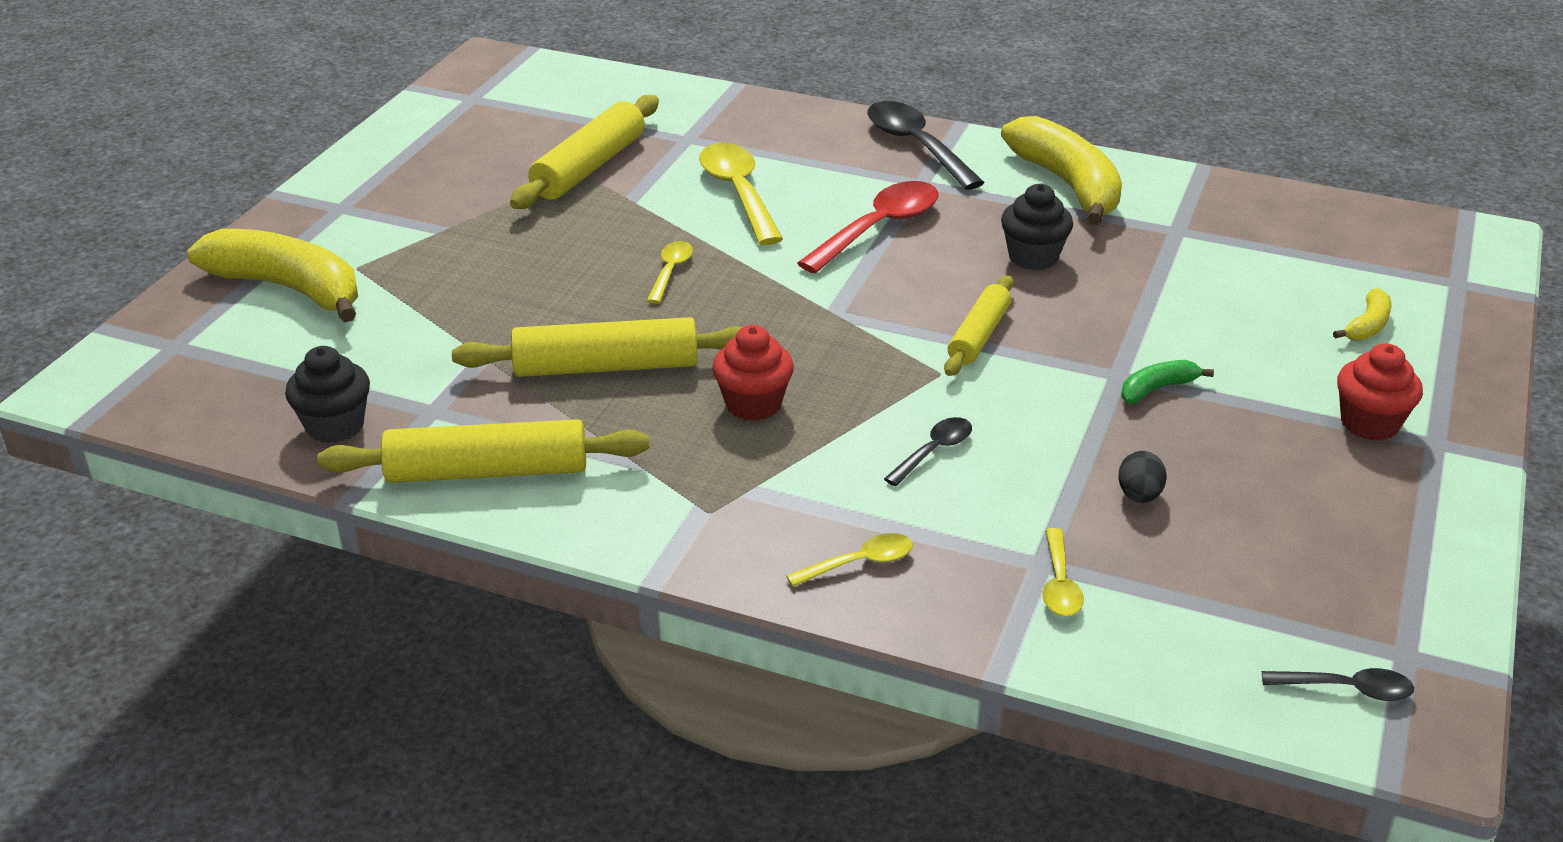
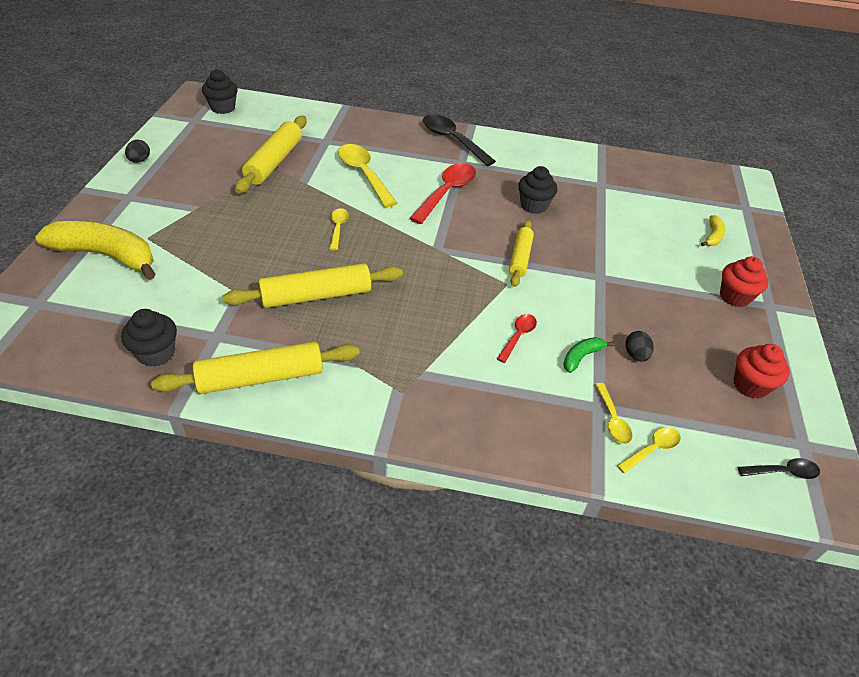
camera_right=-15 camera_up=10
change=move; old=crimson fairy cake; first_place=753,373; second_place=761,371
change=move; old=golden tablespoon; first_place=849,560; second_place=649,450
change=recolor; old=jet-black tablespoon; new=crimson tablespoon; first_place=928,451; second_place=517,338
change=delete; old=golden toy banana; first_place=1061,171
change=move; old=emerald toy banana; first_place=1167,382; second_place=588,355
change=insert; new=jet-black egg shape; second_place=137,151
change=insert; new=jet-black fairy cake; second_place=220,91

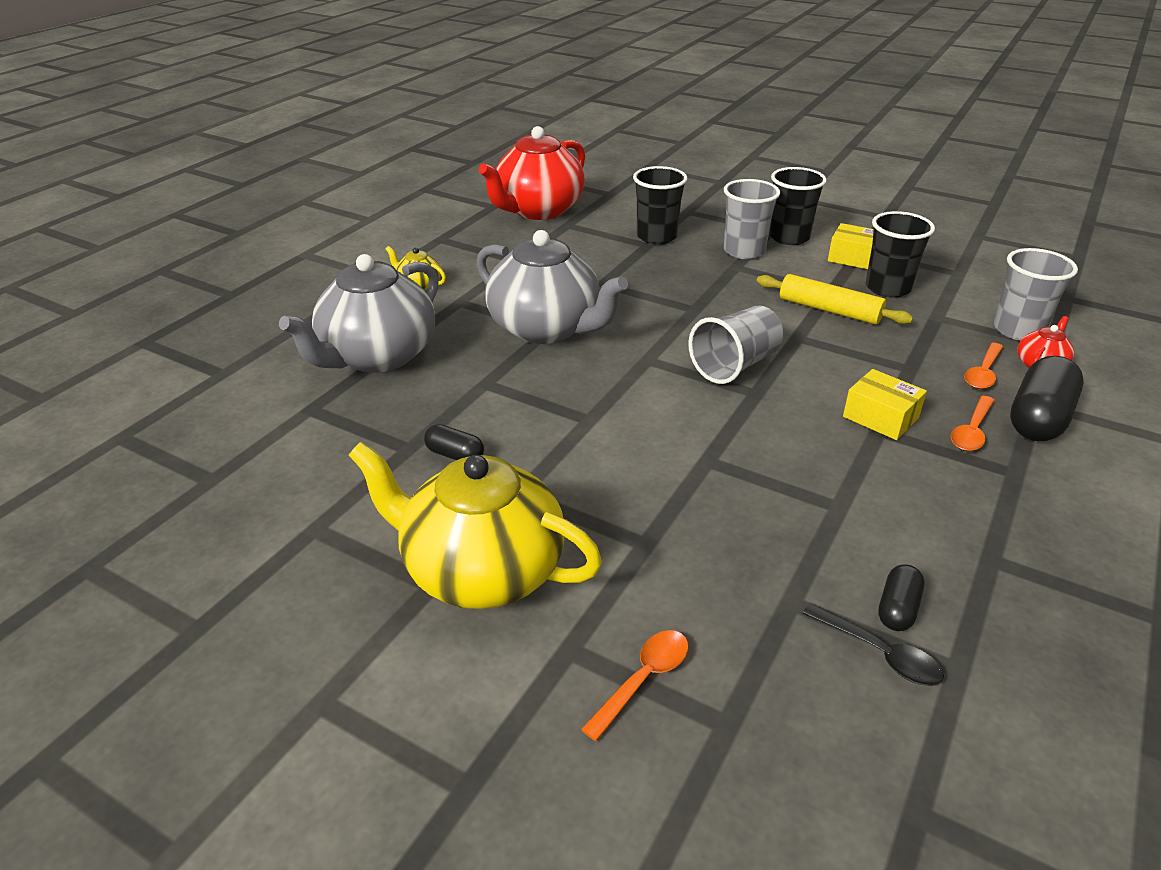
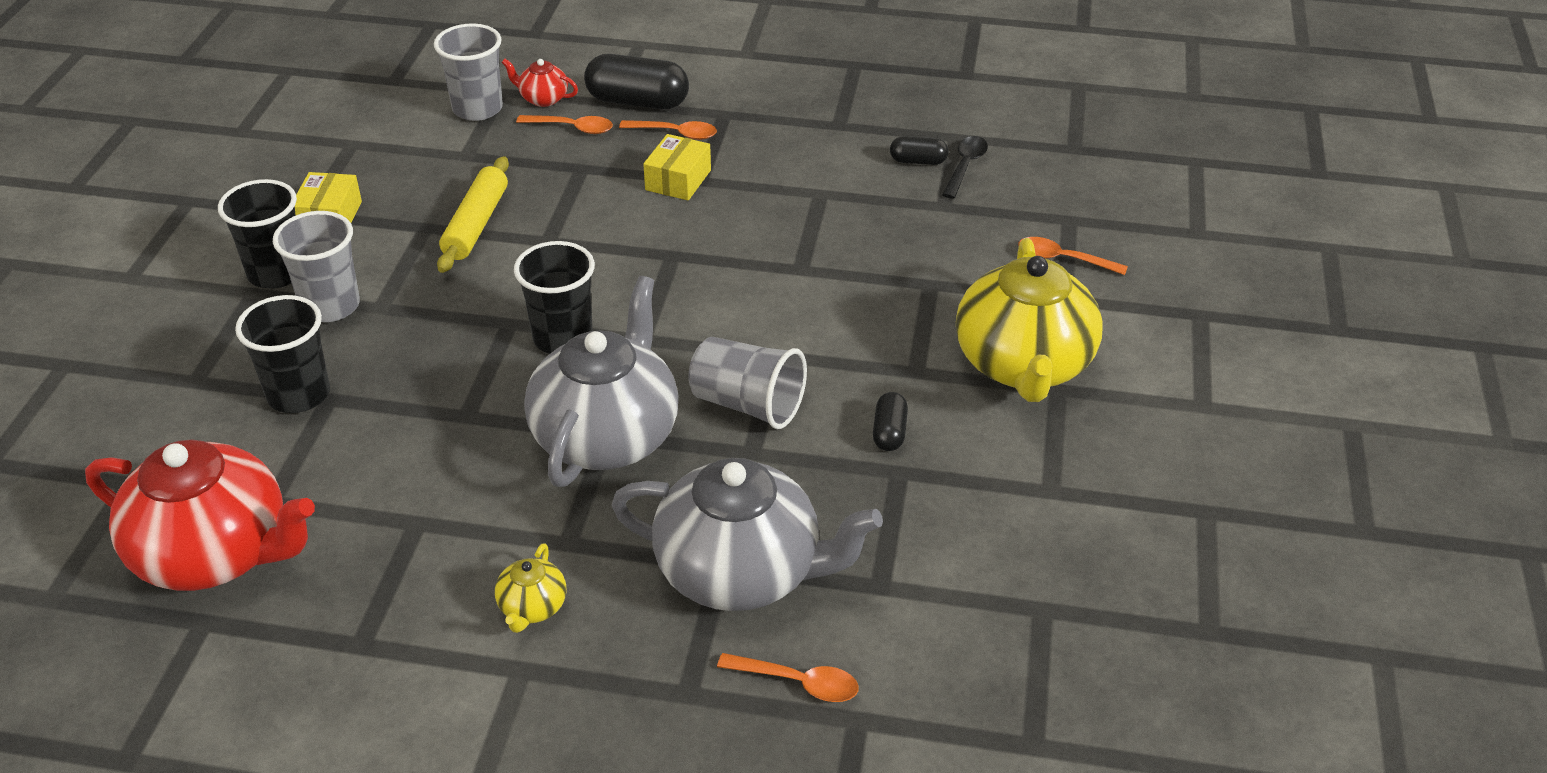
camera_right=-110 camera_up=5
change=move; old=gray beaker; first_place=735,345; second_place=747,383
change=move; old=jet-black beaker; first_place=900,254; second_place=554,297
change=insert; new=bright orange tablespoon; second_place=788,677

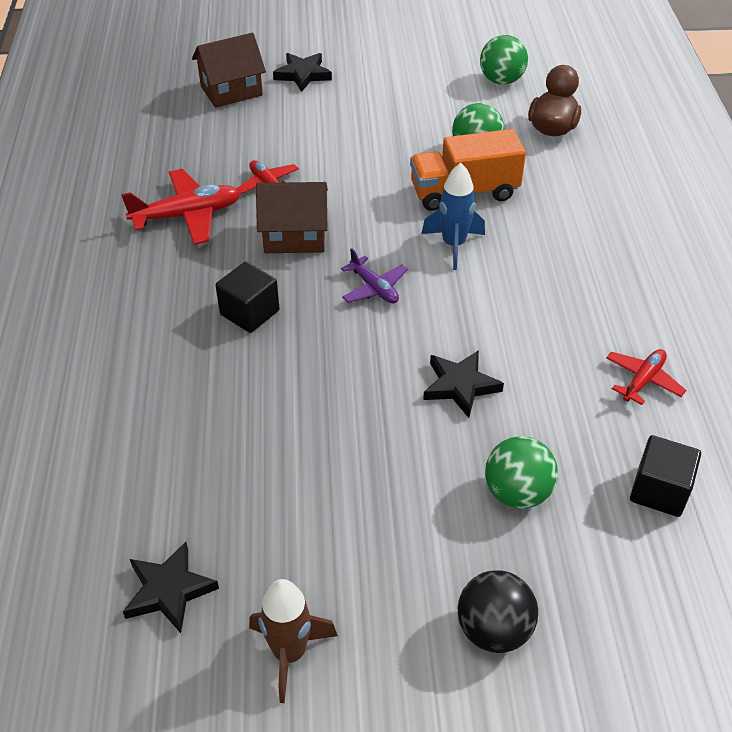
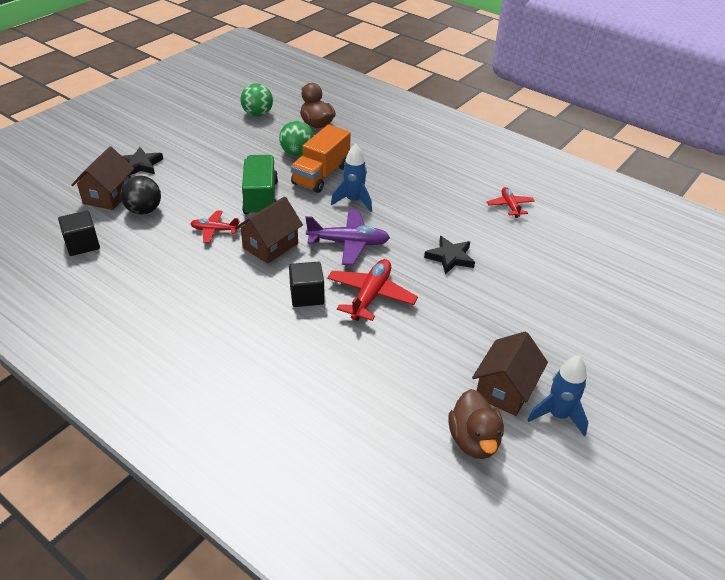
camera_right=-50 camera_up=-5
change=move; old=crimson aeroplane; first_place=180,207; second_place=372,290
change=replace; old=jet-black star shape; new=dark brown duck; first_place=171,587; second_place=476,424
change=recolor; old=dark brown rocket; new=royal blue rocket; first_place=293,641; second_place=557,395
change=resize; old=violet aeroplane; first_place=374,275; second_place=347,237; factor=1.66
change=move; old=jet-black play ball; first_place=498,611; second_place=140,195
change=delete; old=emerald play ball; first_place=521,472
change=move; old=jet-black block; first_place=665,476; second_place=79,233
change=insert; new=emerald truck; second_place=260,185
change=insert; new=dark brown cottage; second_place=510,373

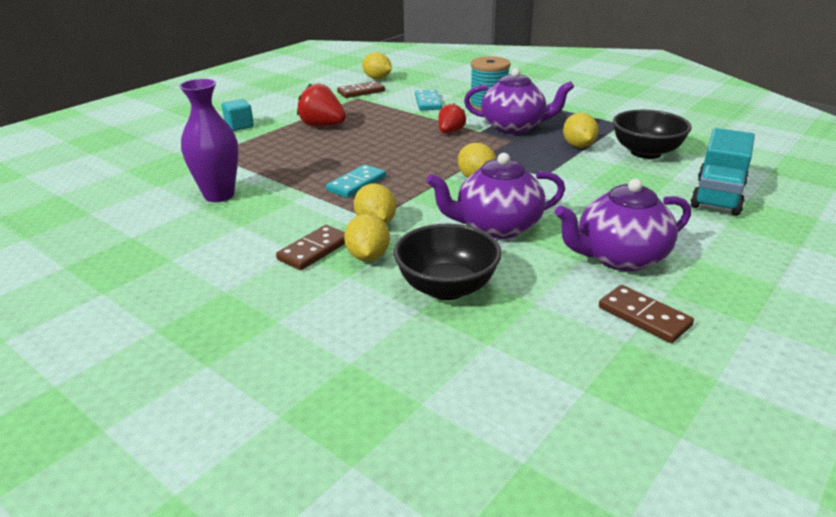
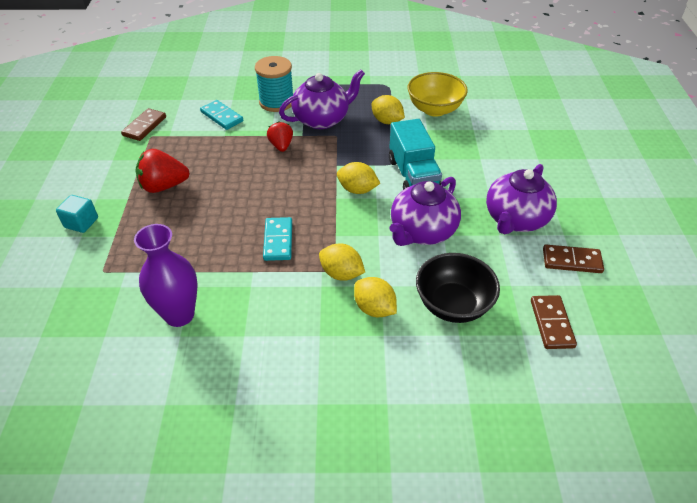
camera_right=-40 camera_up=15
change=move; old=dark brown domino piece; first_place=310,247; second_place=554,322
change=delete; old=golden toy lemon; first_place=377,65
change=recolor; old=jet-black bowl; new=golden bowl; first_place=652,134; second_place=437,94
change=move; old=aqua truck; first_place=722,172; second_place=415,154

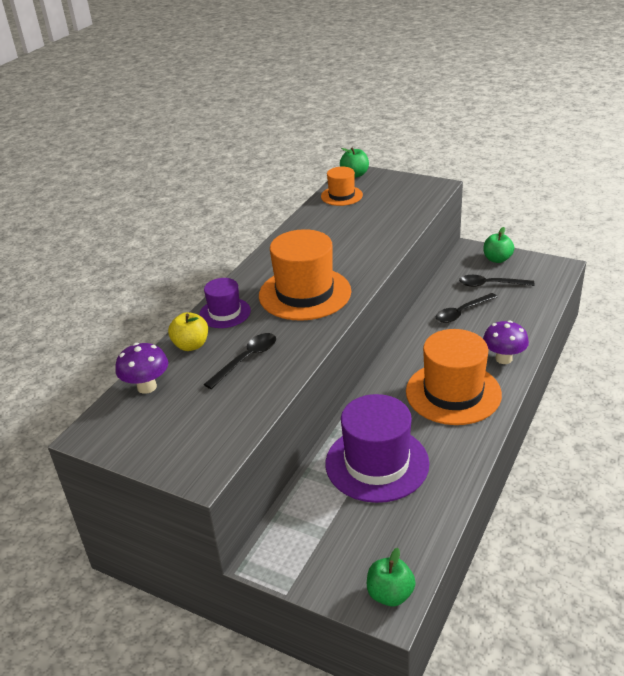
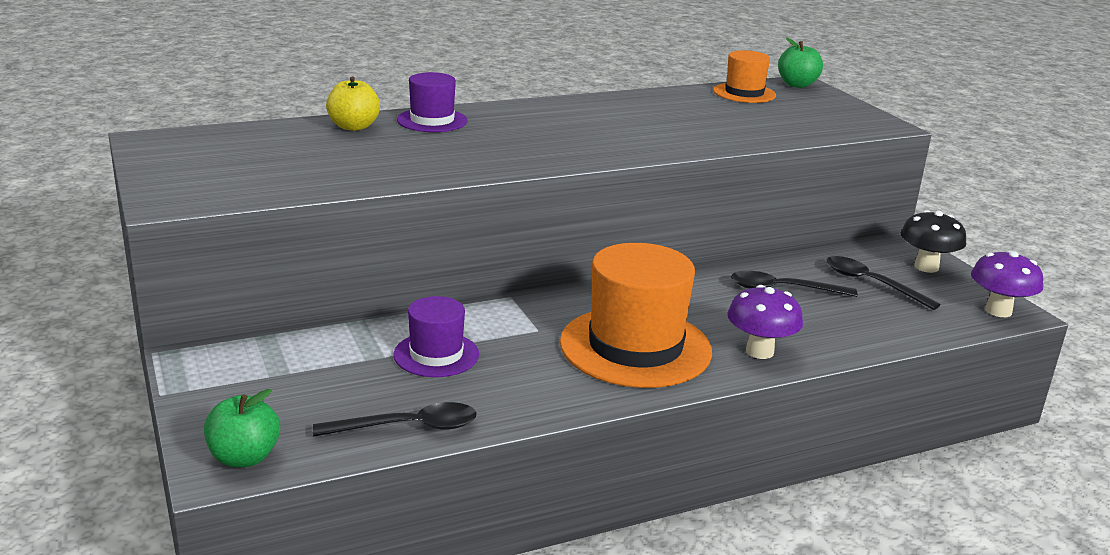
camera_right=35 camera_up=-10
change=move; old=violet mushroom; first_place=141,368; second_place=1007,284
change=move; old=jet-black tablespoon; first_place=240,361; second_place=395,419
change=delete; old=bright orange tall hat; first_place=305,275
change=resize; old=violet tall hat; first_place=377,448; second_place=436,336; factor=0.54
change=replace; old=emerald apple fruit; new=jet-black mushroom; first_place=499,245; second_place=933,241

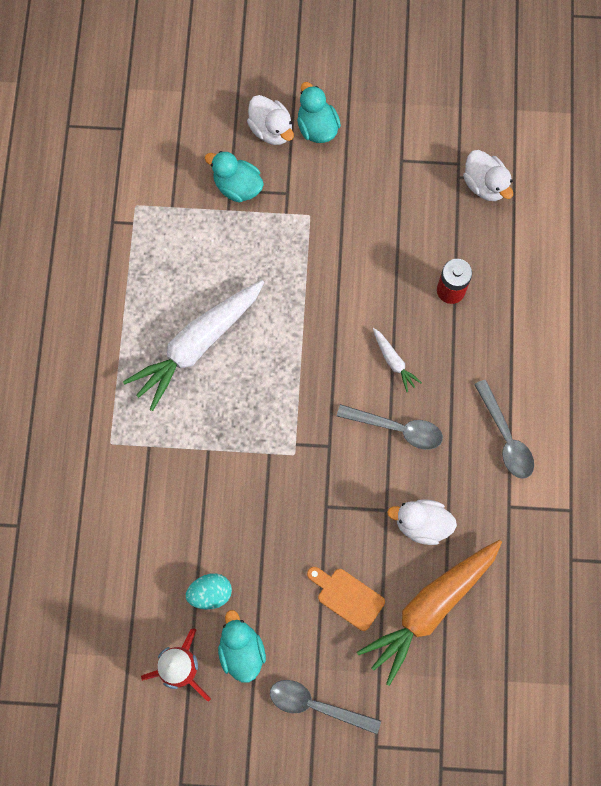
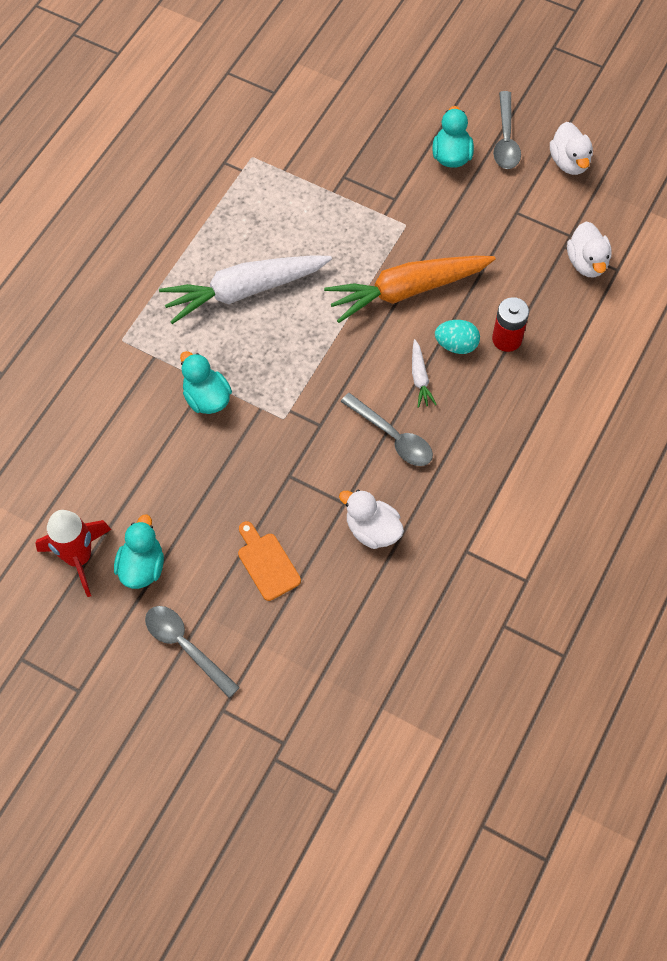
camera_right=25 camera_up=-10
change=move; old=aqua egg shape; first_place=209,591; second_place=457,337
change=move; old=aqua duck; first_place=234,177; second_place=206,382
change=move; old=snow-white duck; first_place=270,120; second_place=571,148
change=move; old=bright orange root vegetable; first_place=429,613; second_place=410,289
change=move; old=gray tablespoon; first_place=504,429; second_place=507,130

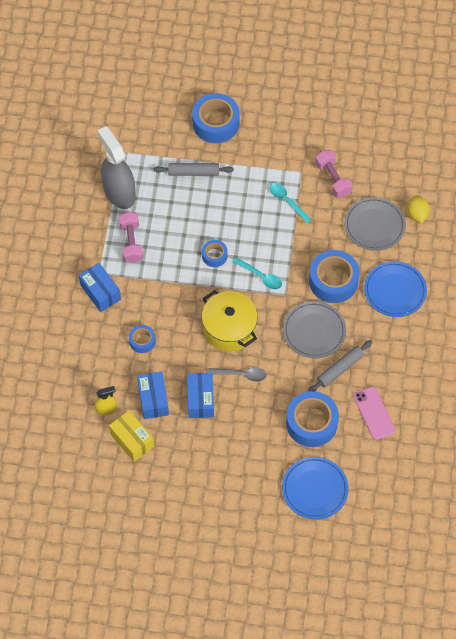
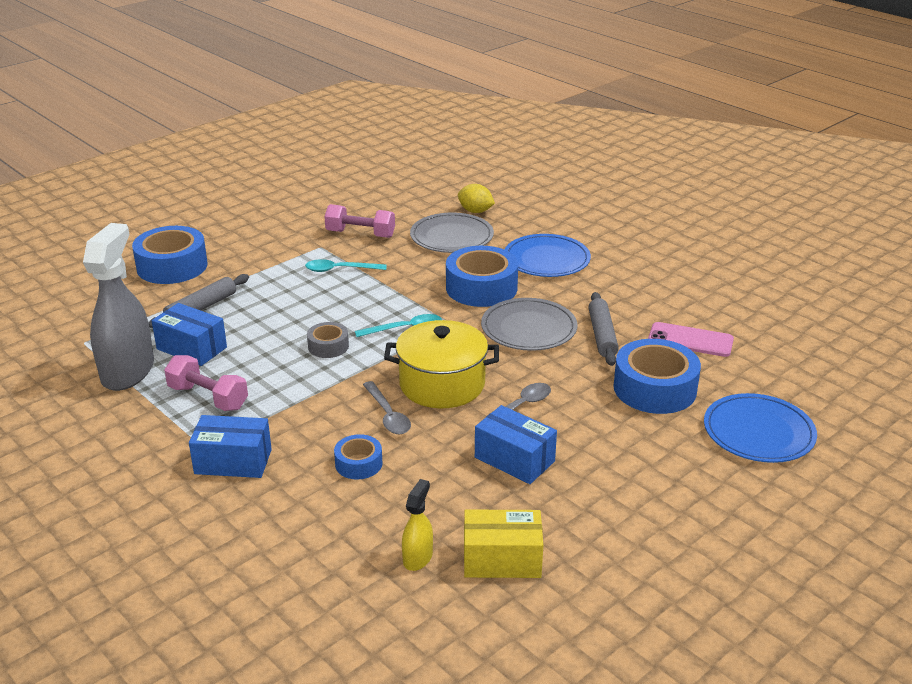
camera_right=-50 camera_up=-30
change=rotate; old=gray sprayer; first_place=116,167; second_place=118,307; degrees=90
change=move; old=royal blue box; first_place=153,395; second_place=189,334
change=recolor; old=royal blue sticky tape; new=gray sticky tape; first_place=215,253; second_place=328,340
change=insert; new=gray tablespoon; second_place=387,407

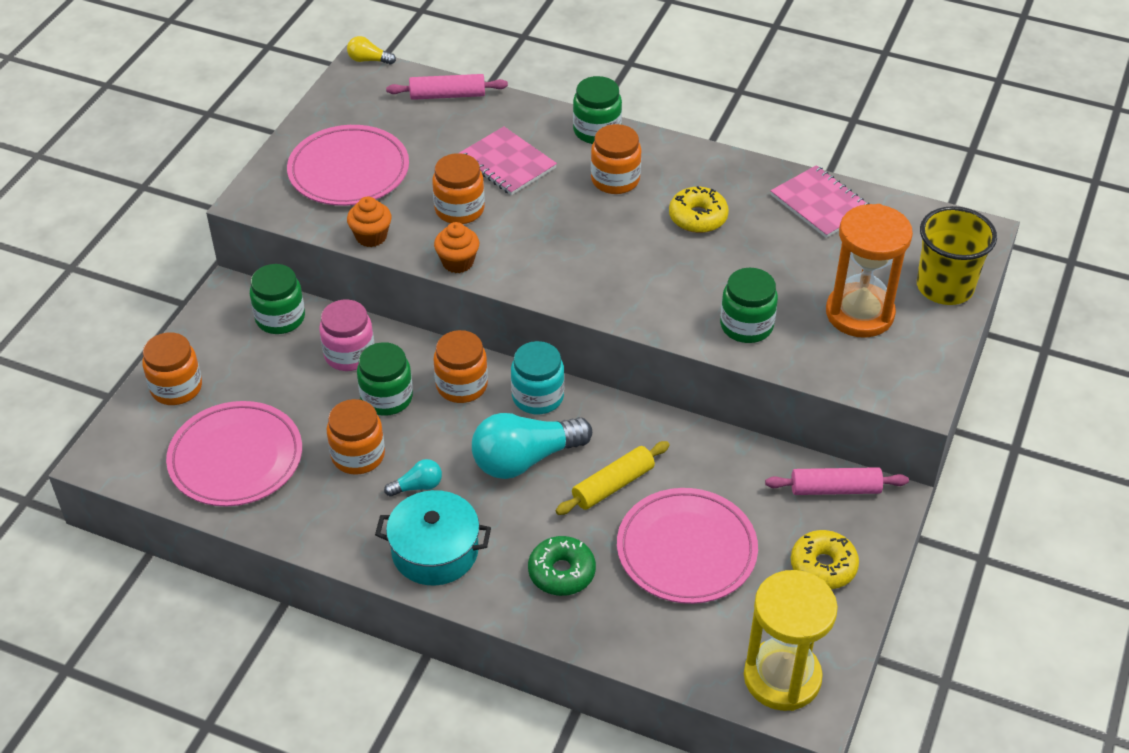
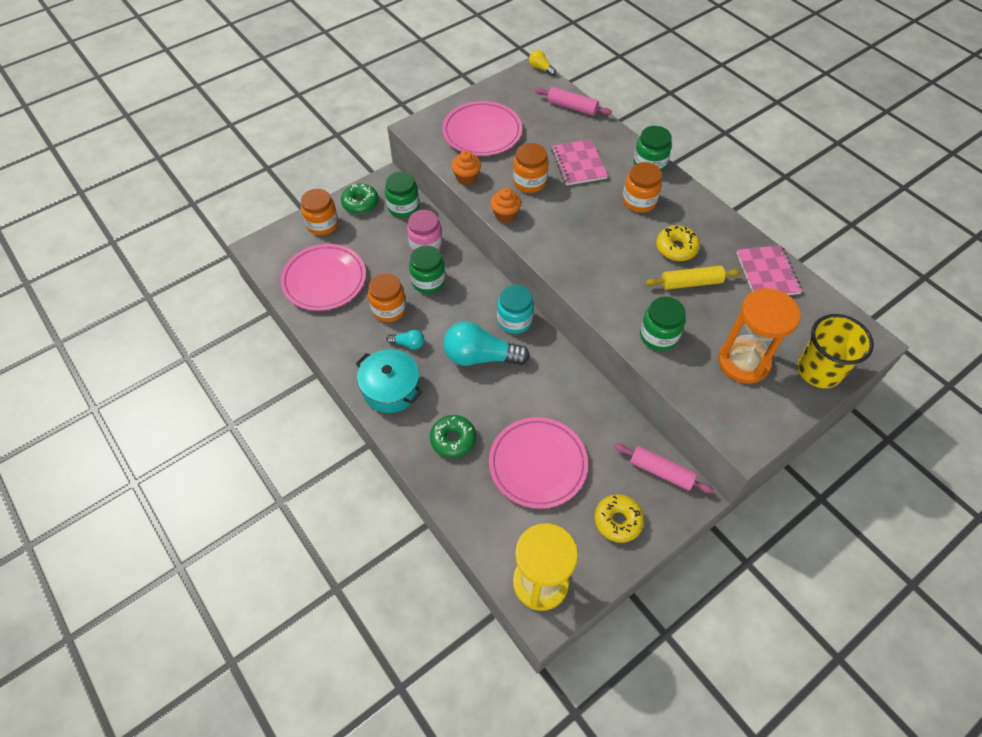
camera_right=30 camera_up=10
change=delete; old=bright orange jar; first_place=461,366
change=move; old=golden pastry roller; first_place=613,478; second_place=693,278
change=insert; new=emerald glazed donut; second_place=360,199

